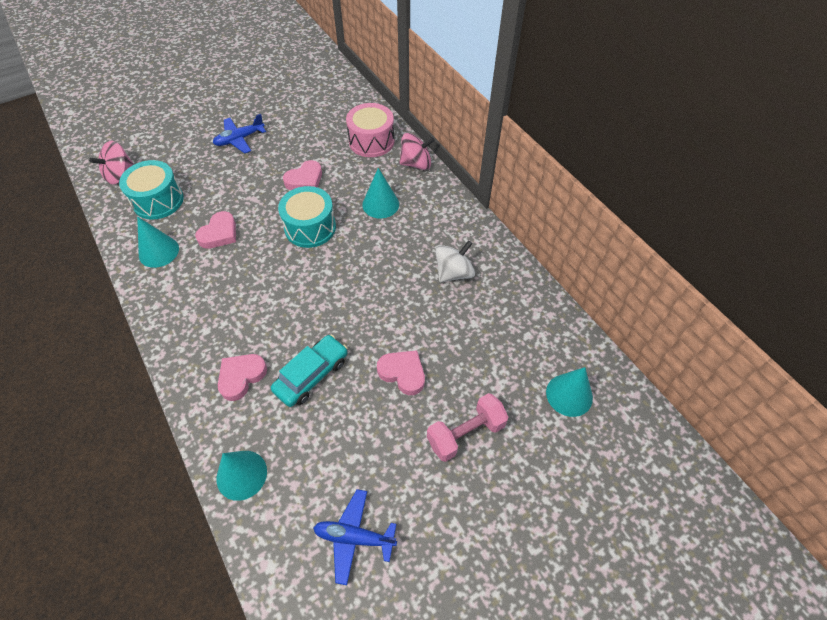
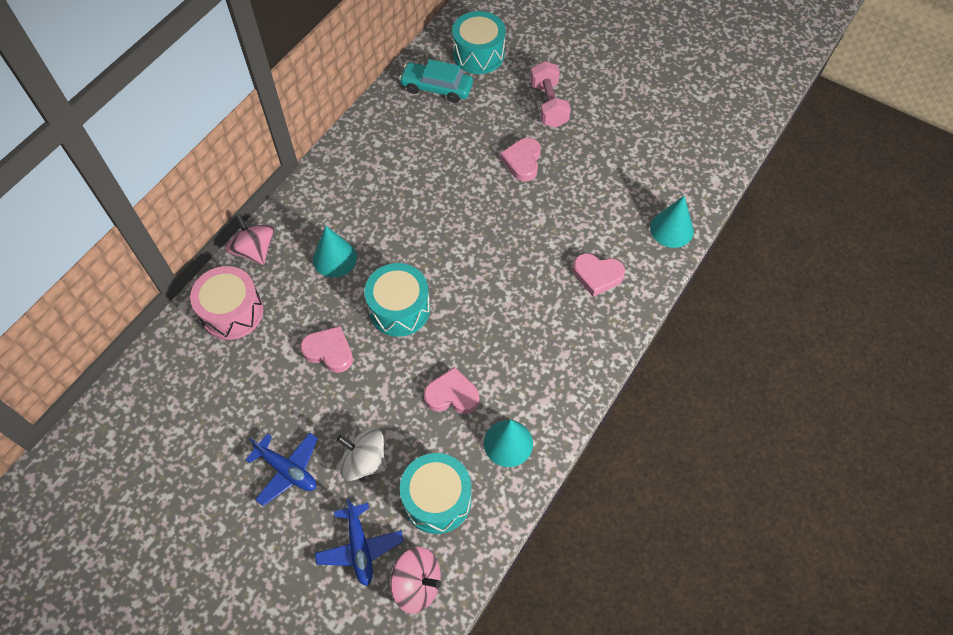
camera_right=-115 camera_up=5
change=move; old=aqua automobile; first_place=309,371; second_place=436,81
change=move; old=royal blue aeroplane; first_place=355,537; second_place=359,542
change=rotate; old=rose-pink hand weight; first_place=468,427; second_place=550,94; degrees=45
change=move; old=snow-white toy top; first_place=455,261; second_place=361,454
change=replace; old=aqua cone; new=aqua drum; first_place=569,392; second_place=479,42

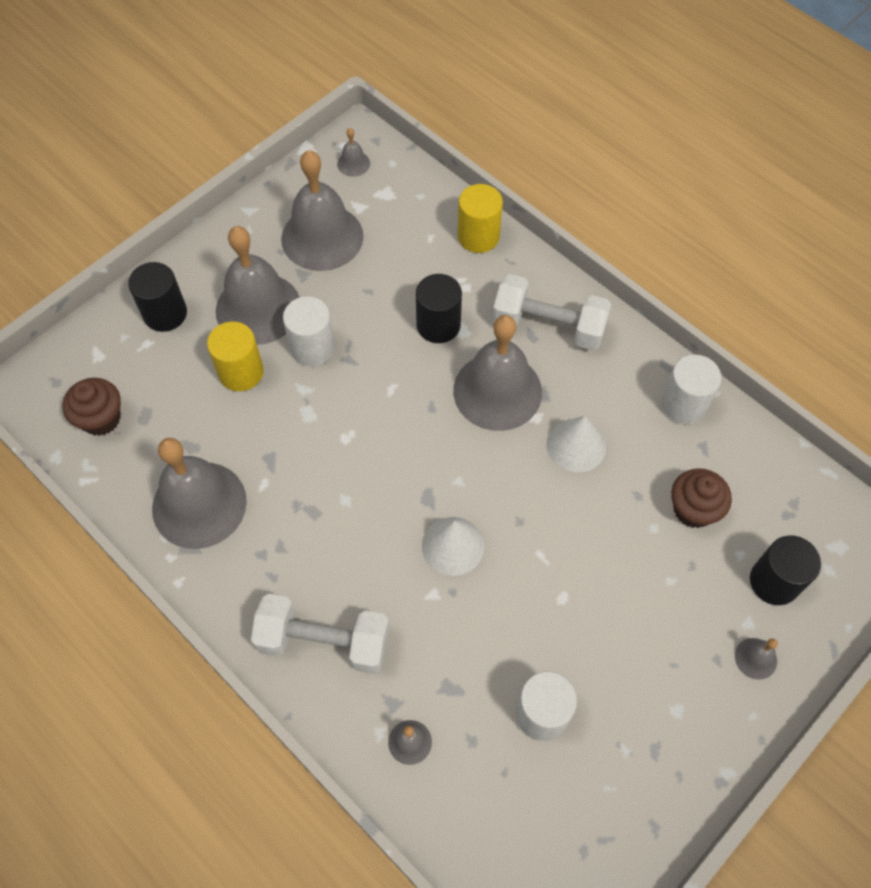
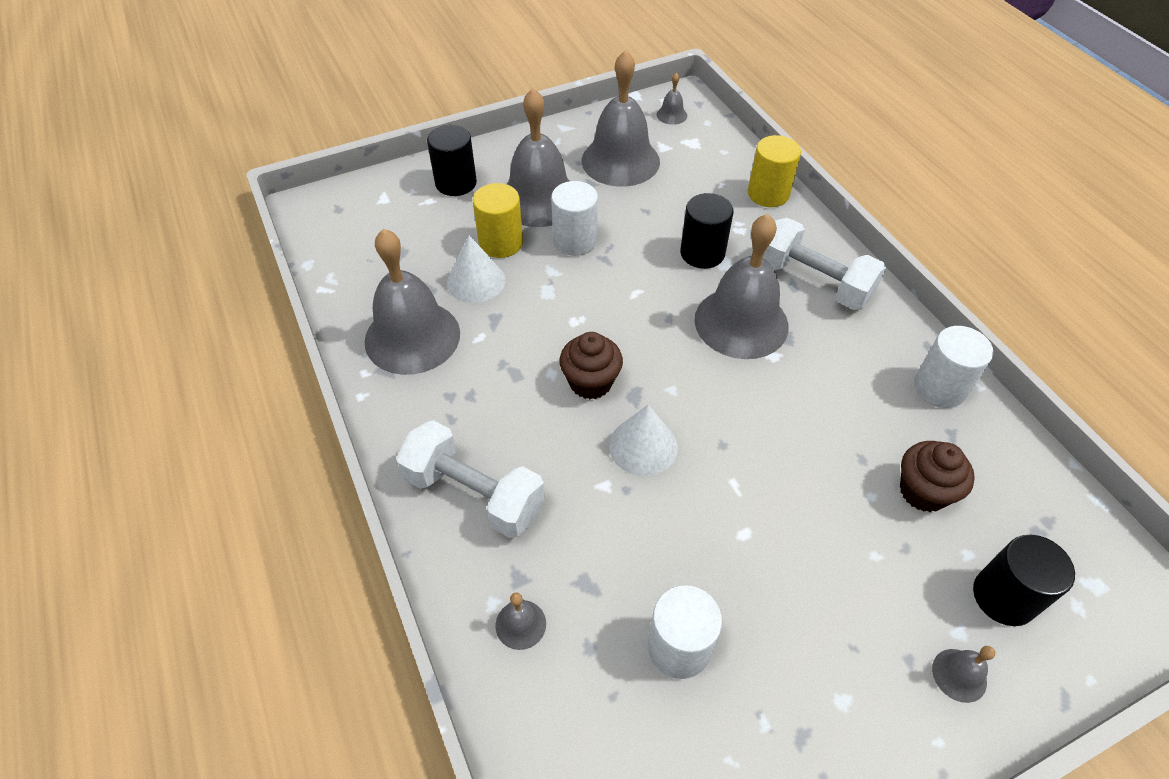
camera_right=20 camera_up=-10
change=move; old=dark brown fairy cake; first_place=92,407; second_place=591,365
change=move; old=snow-white cone; first_place=576,444; second_place=476,269

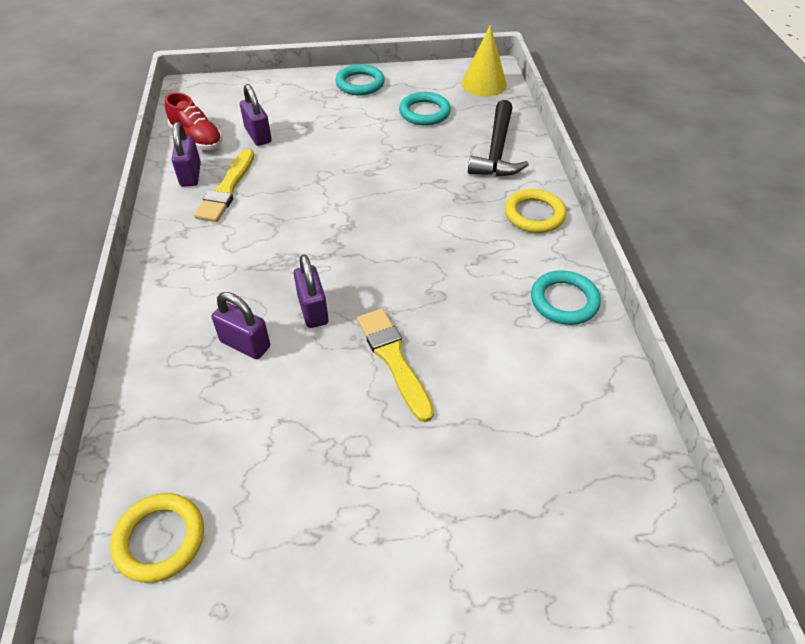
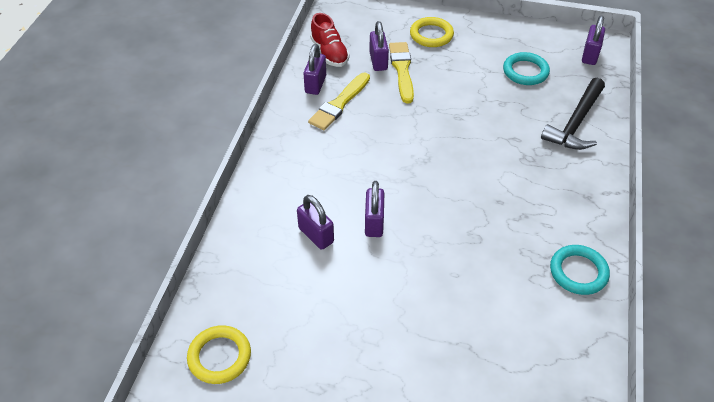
camera_right=20 camera_up=0
change=delete; old=aqua ring; first_place=360,79
change=move; old=golden brush; first_place=395,365; second_place=401,73
change=replace; old=golden cone; new=violet padlock; first_place=484,61; second_place=593,40
change=move; old=golden ring; first_place=535,211; second_place=432,32

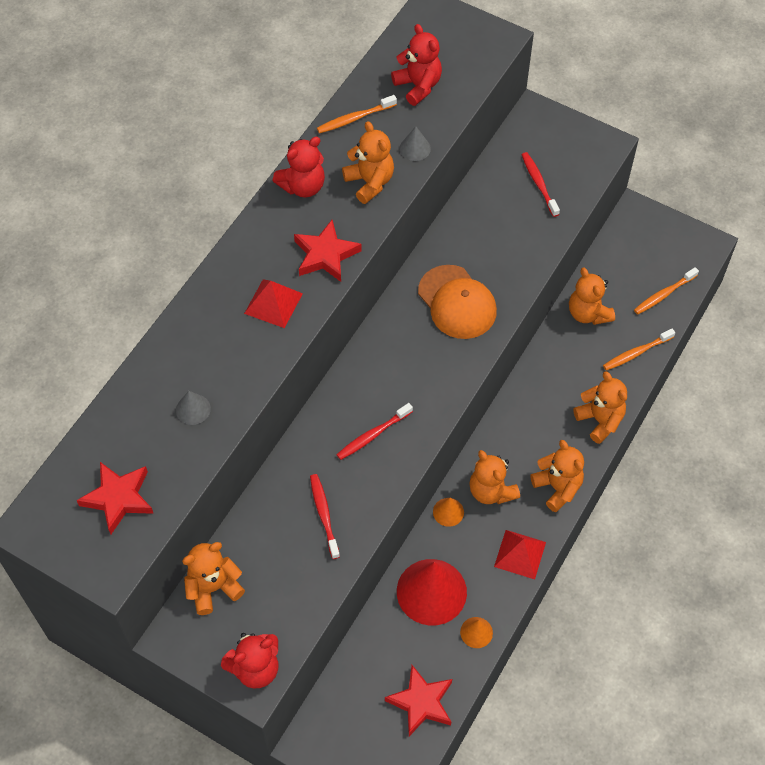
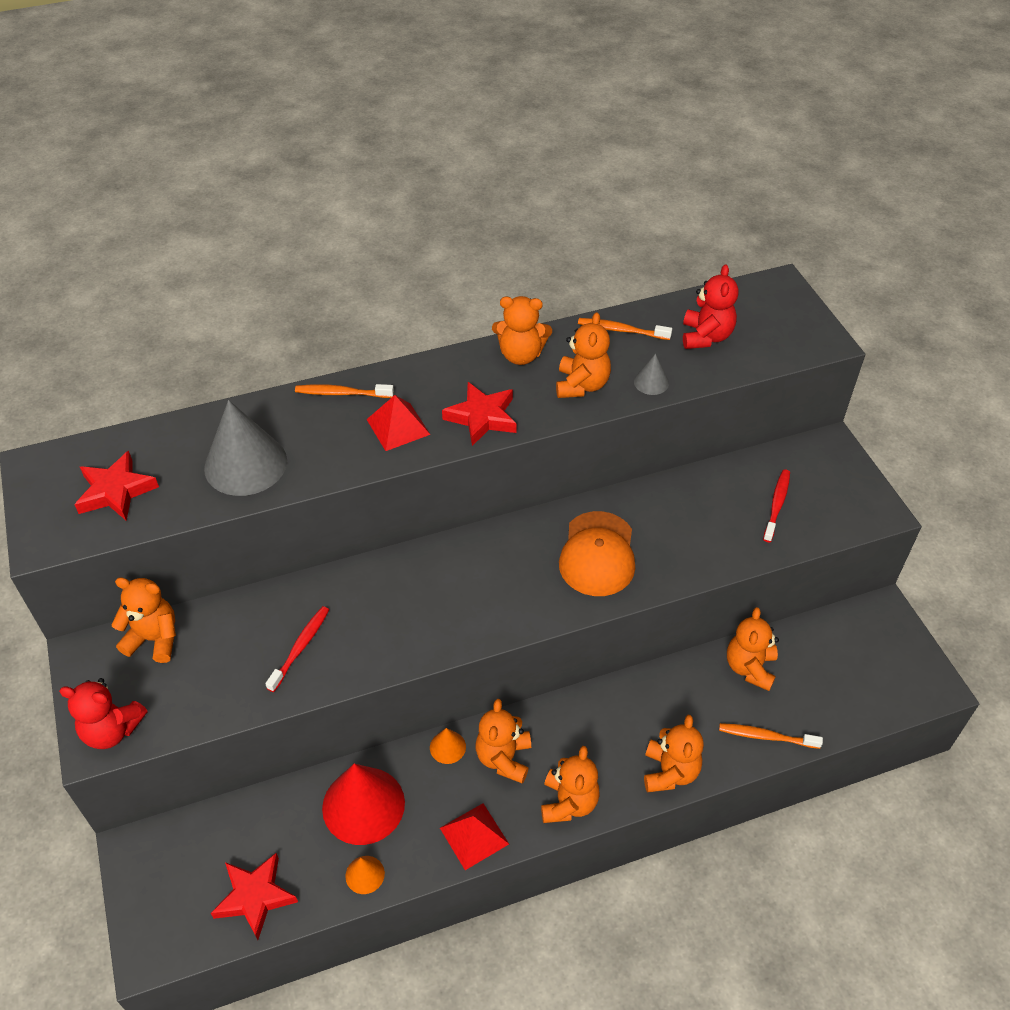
camera_right=40 camera_up=-10
change=resize; old=gray cone; first_place=193,408; second_place=245,448; factor=2.19
change=recolor; old=crimson teddy bear; new=bright orange teddy bear; first_place=298,167; second_place=522,330
change=delete; old=crimson toothbrush; first_place=374,431
change=move; old=bright orange toothbrush; first_place=666,290; second_place=344,391

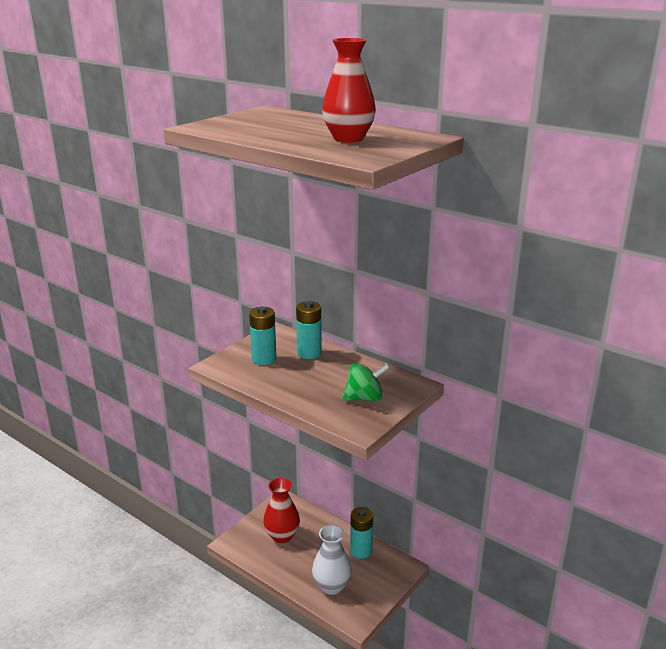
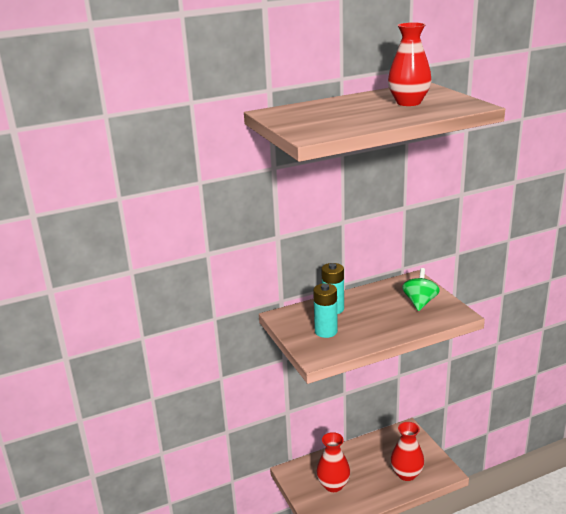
camera_right=-60 camera_up=0
change=recolor; old=snow-white flower vase; new=crimson flower vase; first_place=332,560; second_place=407,451
change=delete; old=aqua power cell; first_place=361,533

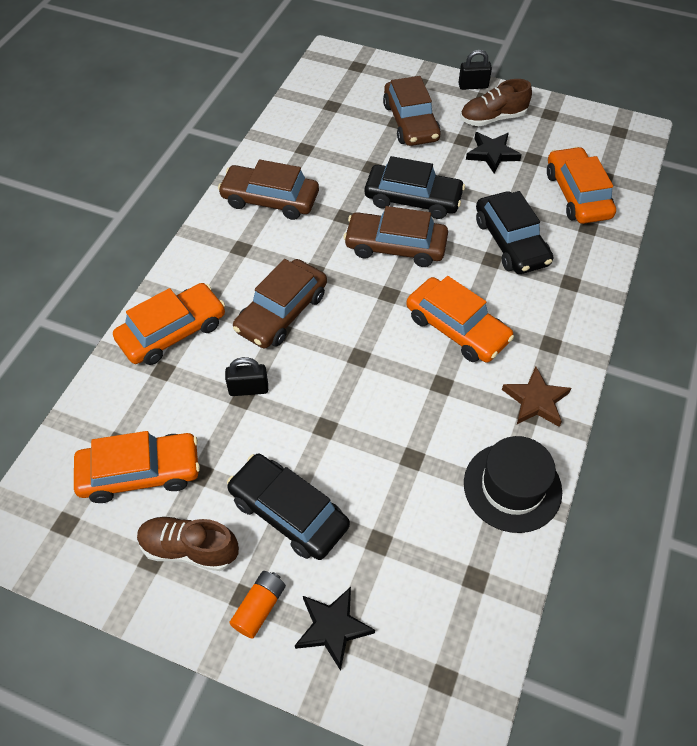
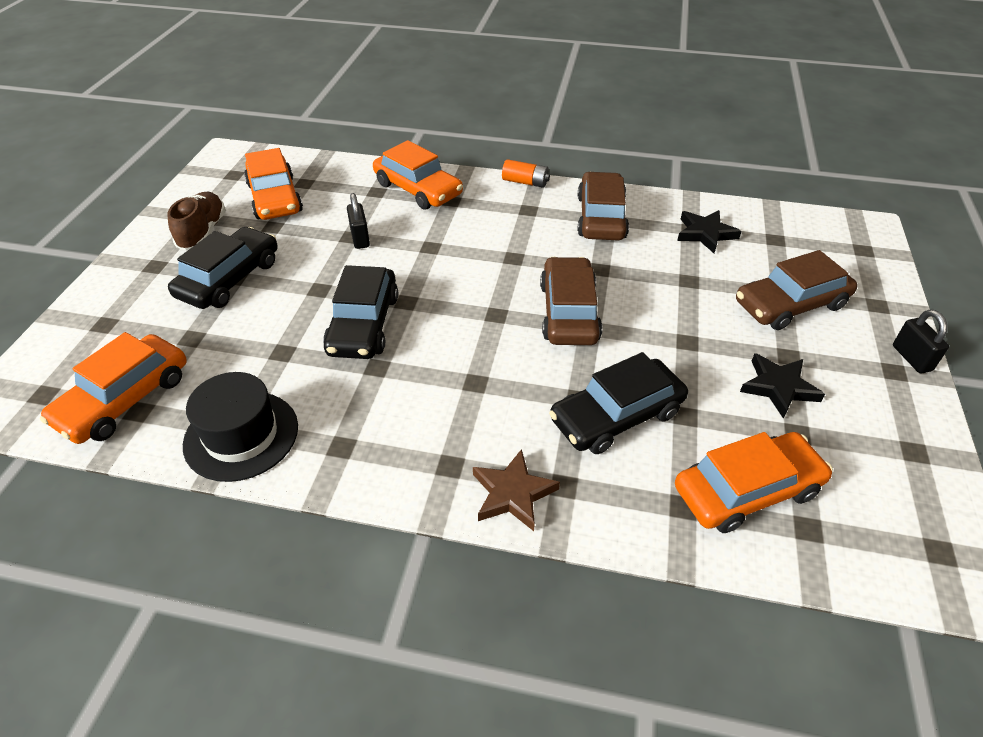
camera_right=80 camera_up=-10
change=move; old=bright orange power cell; first_place=257,605; second_place=526,173
change=delete; old=dark brown automobile; first_place=280,304
change=move; old=jet-black star shape; first_place=335,629; second_place=709,231
change=move; old=jet-black automobile; first_place=415,187; second_place=360,312
change=move; old=bright orange automobile; first_place=460,319; second_place=113,388
change=delete; old=dark brown sneaker; first_place=496,102
change=move; old=dark brown star shape; first_place=536,396; second_place=516,490

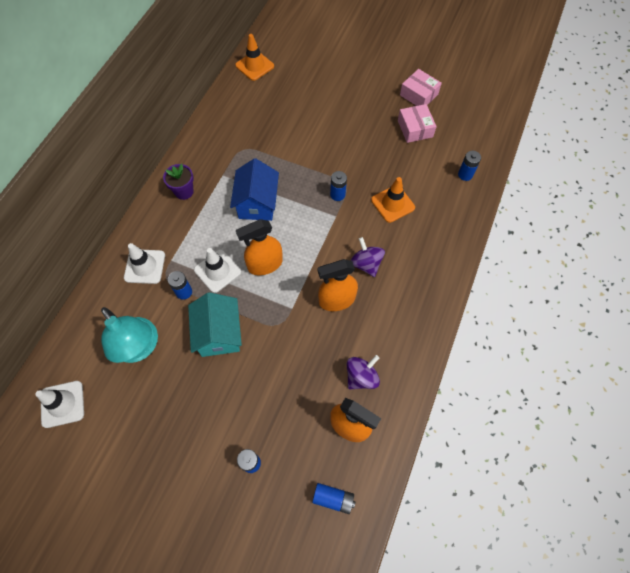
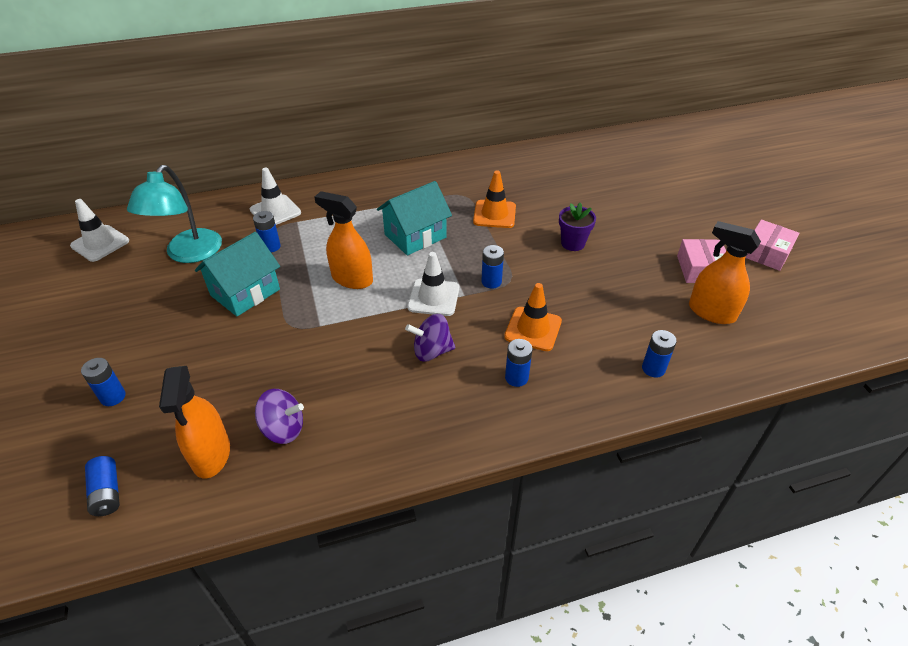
camera_right=50 camera_up=-20
change=move; old=violet flower pot; first_place=178,182; second_place=577,227
change=move; old=snow-white road cone; first_place=217,270; second_place=433,284
change=recolor; old=royal blue cottage; new=aqua cottage; first_place=254,189; second_place=414,218
change=move; old=bright orange road cone; first_place=254,57; second_place=494,199
change=move; old=bright orange sprayer; first_place=338,285; second_place=725,272
change=rotate; old=violet toy top; first_place=367,257; second_place=430,338; degrees=-120
change=move; old=rose-pink box; first_place=417,123; second_place=772,245
change=insert; new=royal blue power cell; second_place=518,363

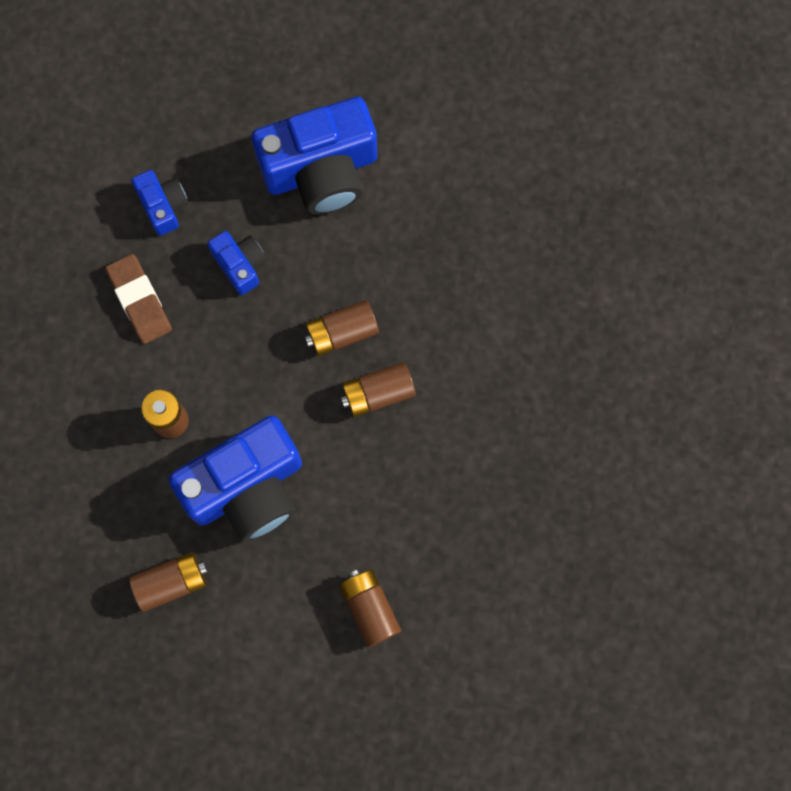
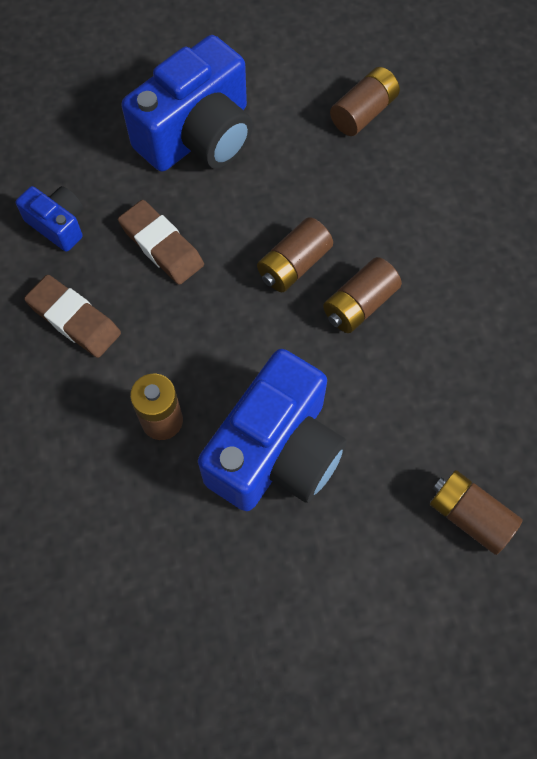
camera_right=-25 camera_up=-10
change=move; old=dark brown power cell; first_place=168,582; second_place=365,101
change=replace; old=royal blue compact camera; new=dark brown gum eraser; first_place=236,263; second_place=161,242

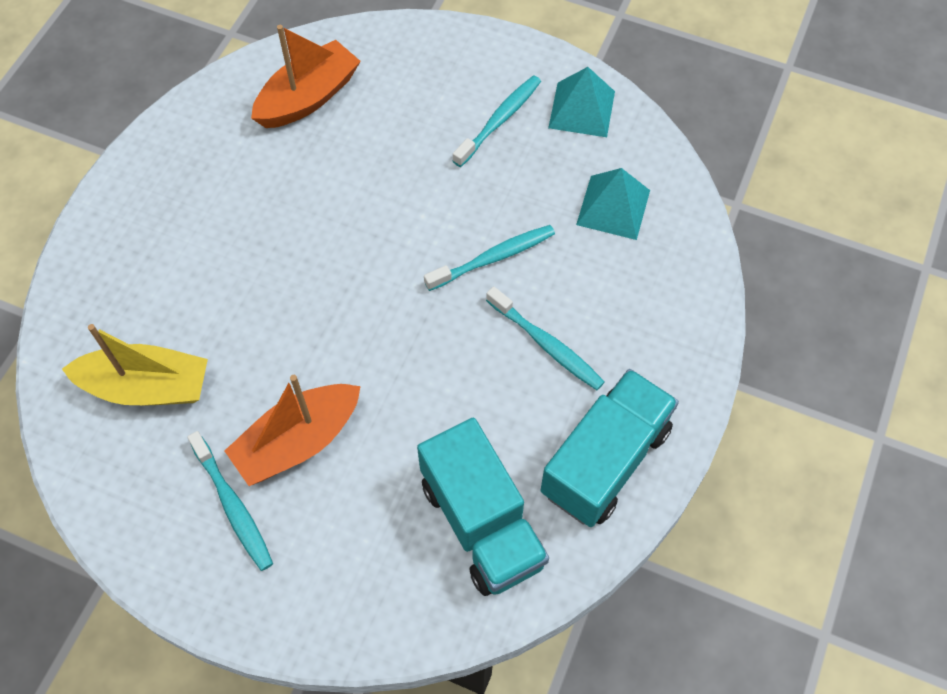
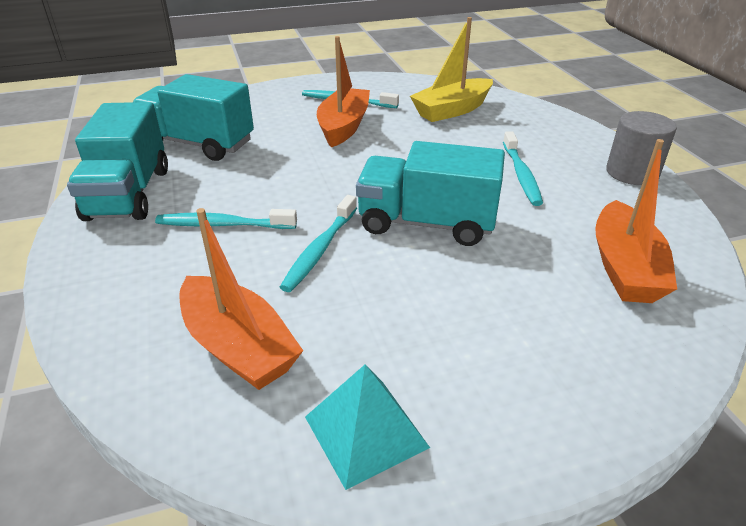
camera_right=140 camera_up=-25
change=move; old=aqua toothbrush; first_place=497,121; second_place=523,168
change=replace; old=aqua pyramid shape; new=bright orange boat; first_place=613,204; second_place=241,299
change=insert; new=aqua truck; second_place=430,193
change=insert; new=gray solid cylinder; second_place=641,148

